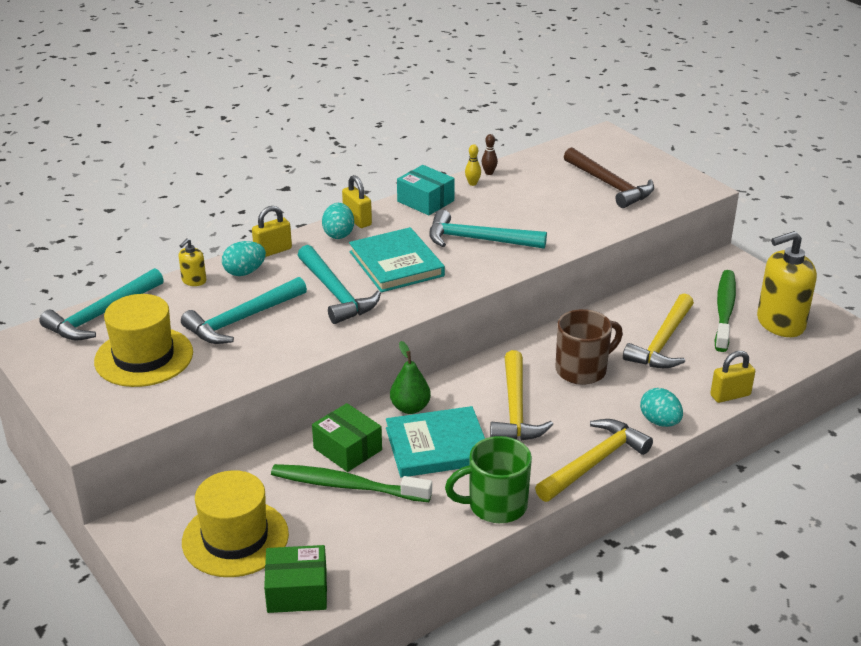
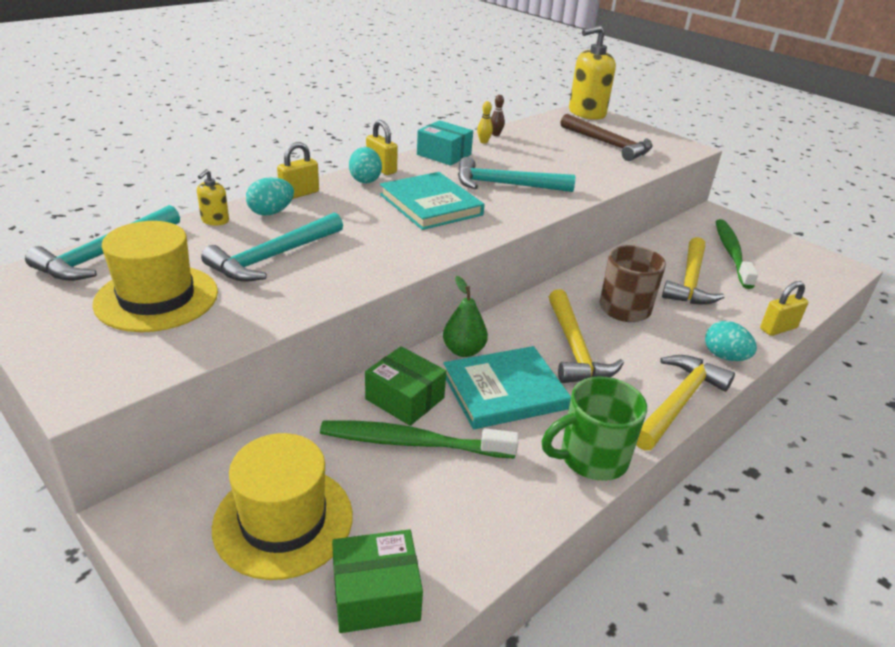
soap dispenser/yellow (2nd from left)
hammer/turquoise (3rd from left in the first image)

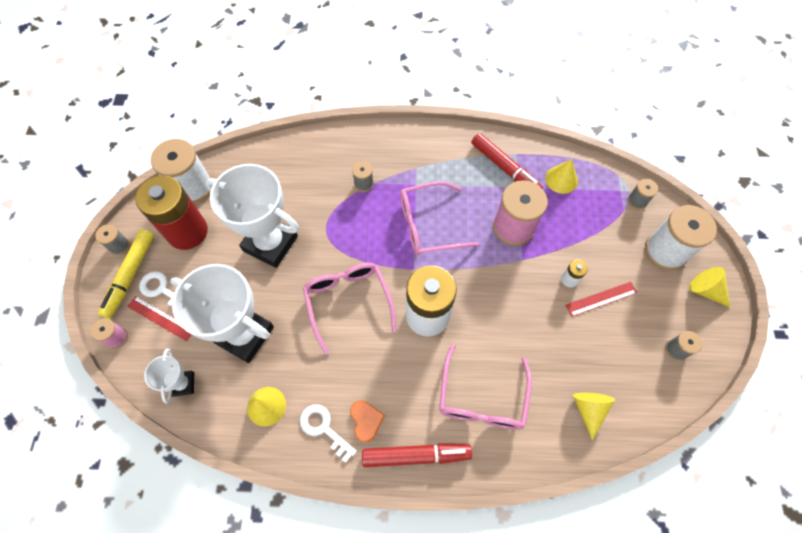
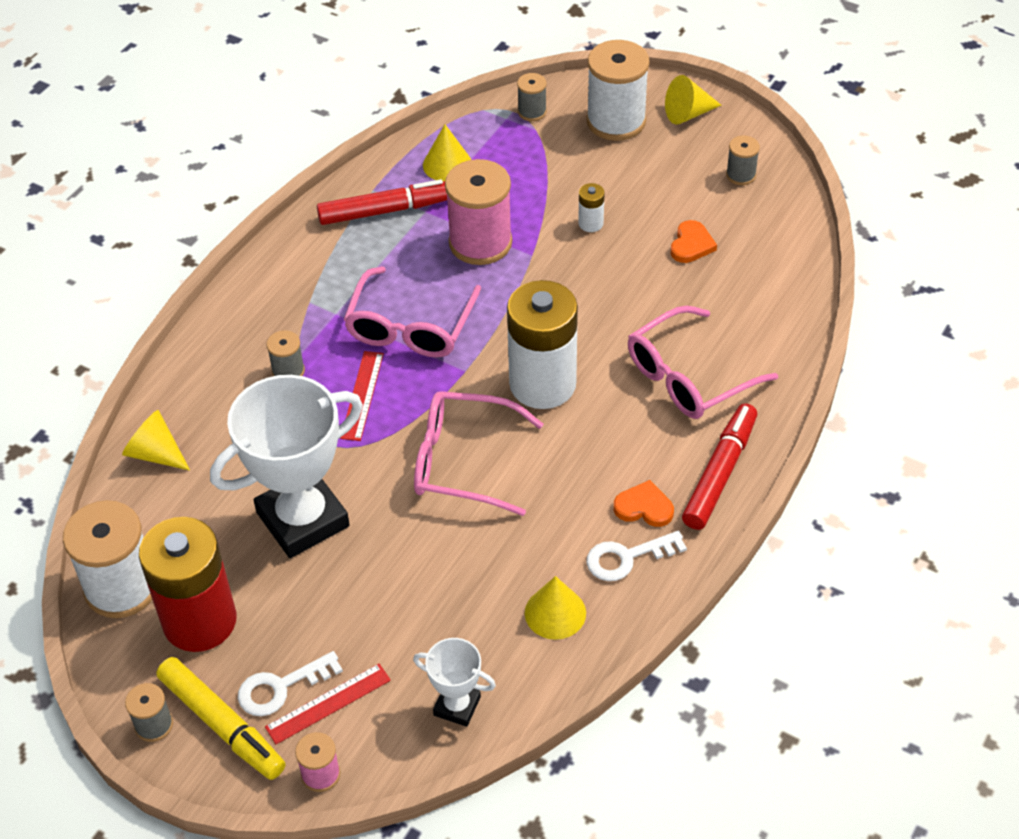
cone/yellow (1st from left)
ruler/red (2nd from left)
glasses/pink (3rd from left)
heart/orange (2nd from left)
trophy/white (2nd from left in the first image)

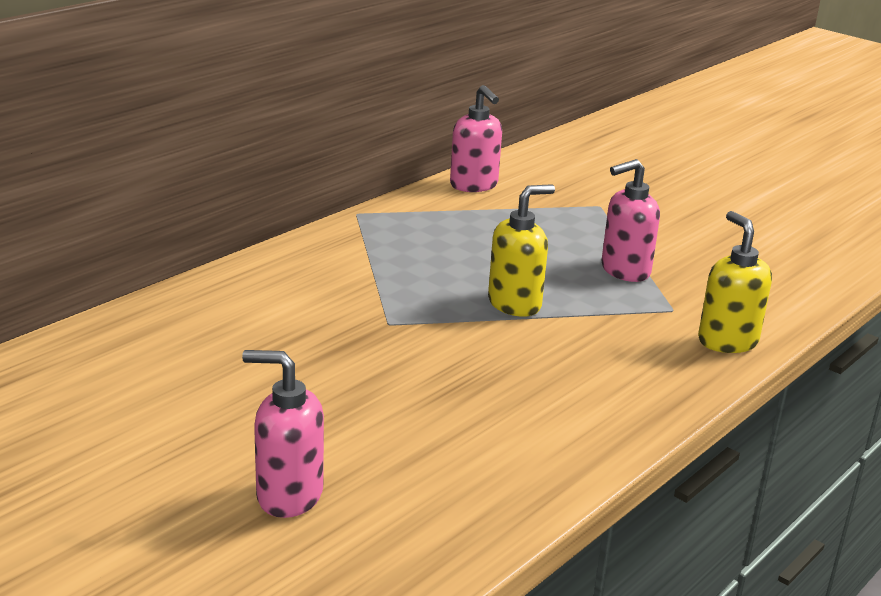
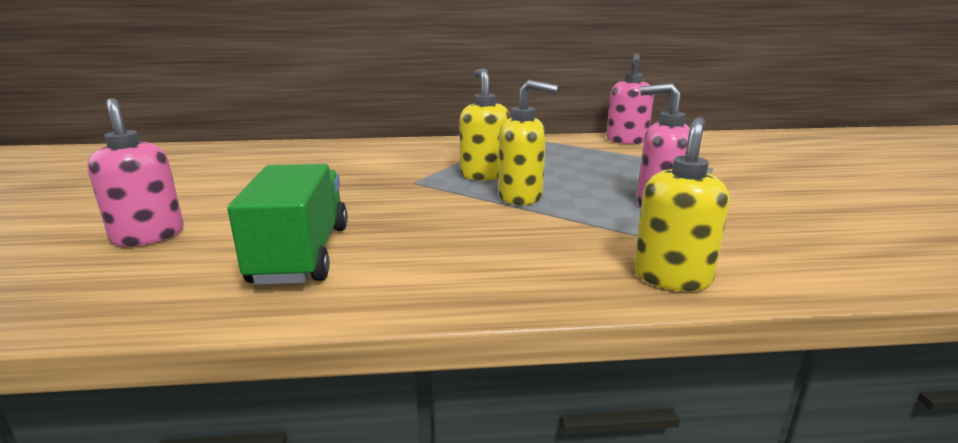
truck/green
soap dispenser/yellow (1st from left)

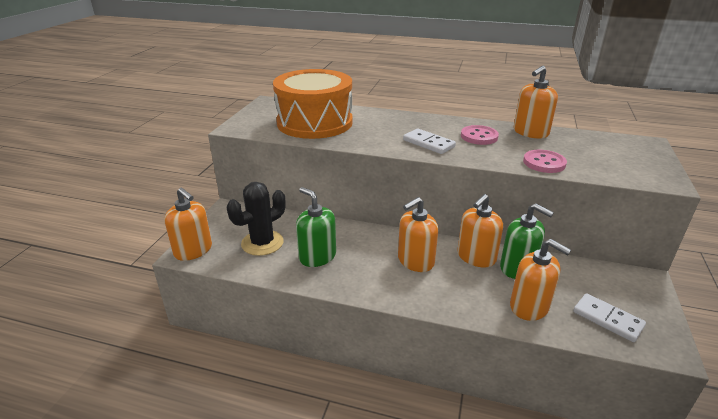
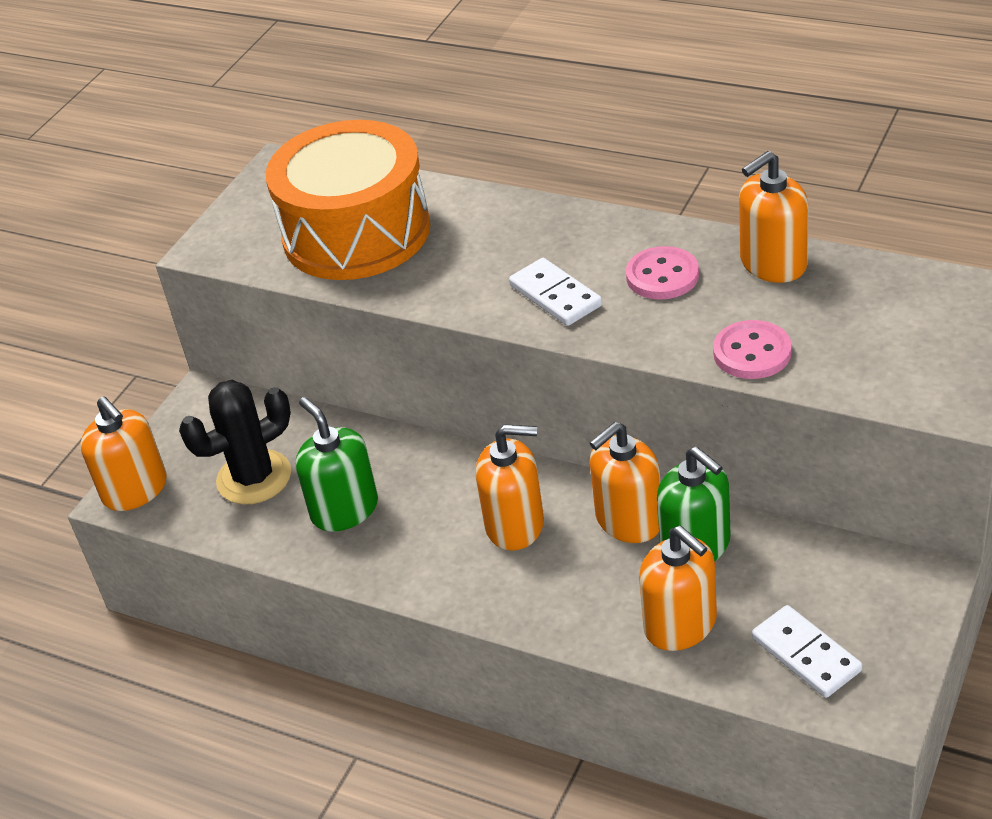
soap dispenser/orange (2nd from left)

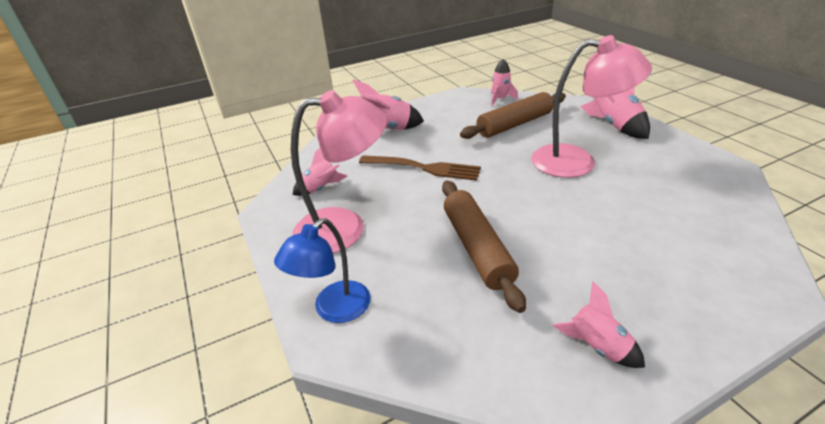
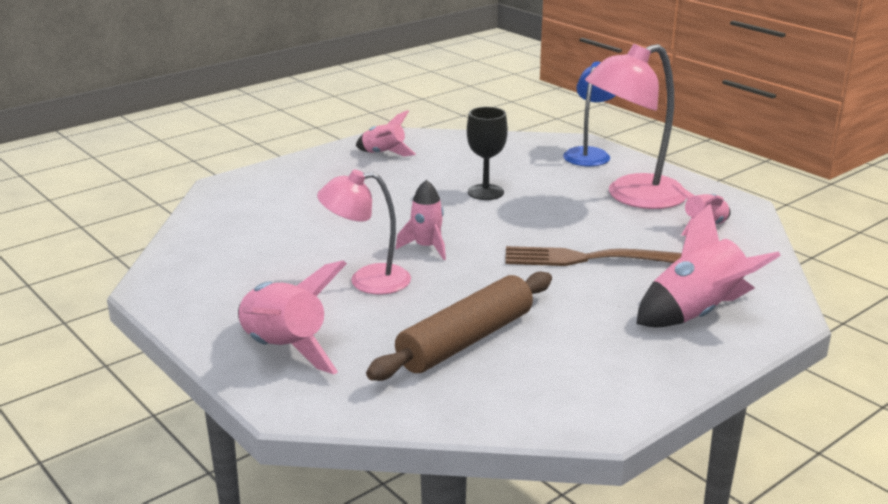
lamp/pink (1st from left)
rocket/pink (3rd from left)
goblet/black

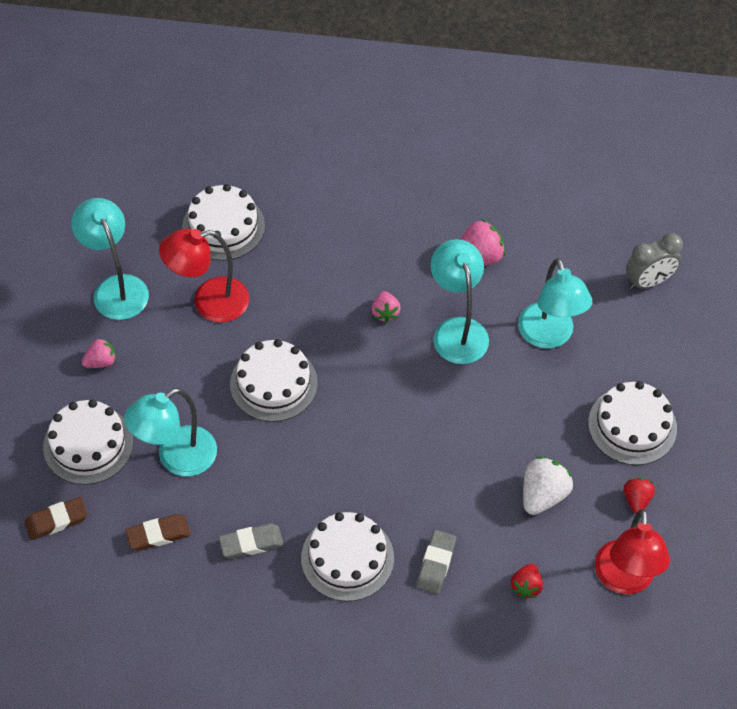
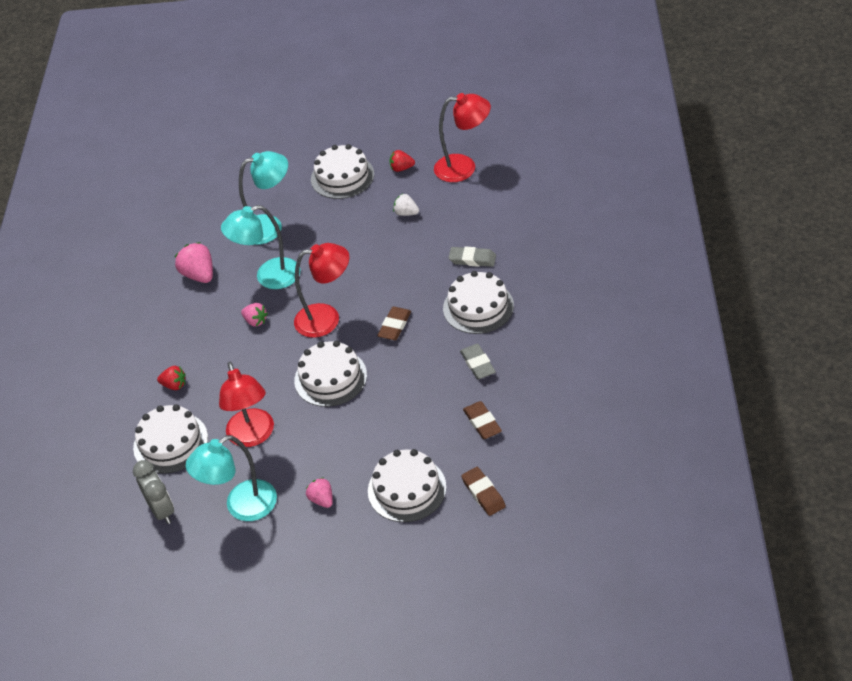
clock/grey
strawberry/red (1st from left)
strawberry/pink (2nd from left)
lamp/red (2nd from left)
eraser/brown (1st from left)
strawberry/white
lamp/turquoise (2nd from left in the first image)

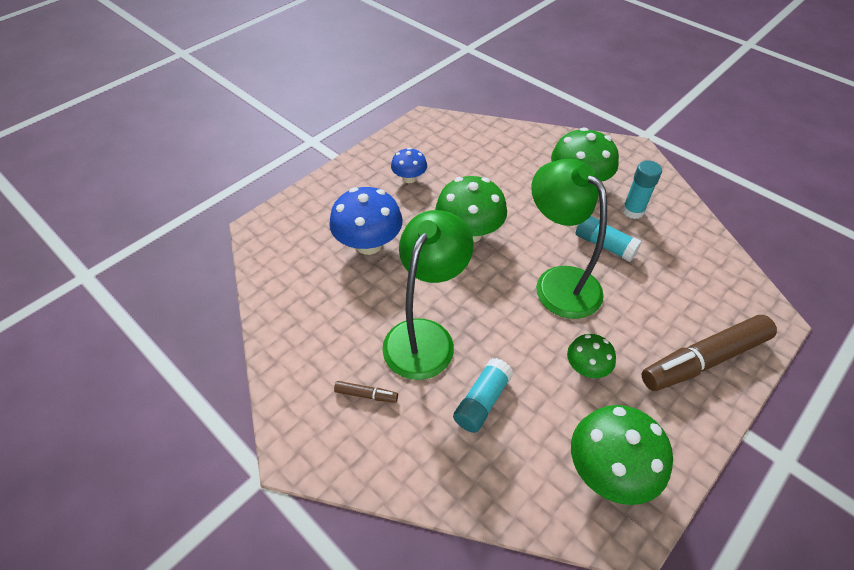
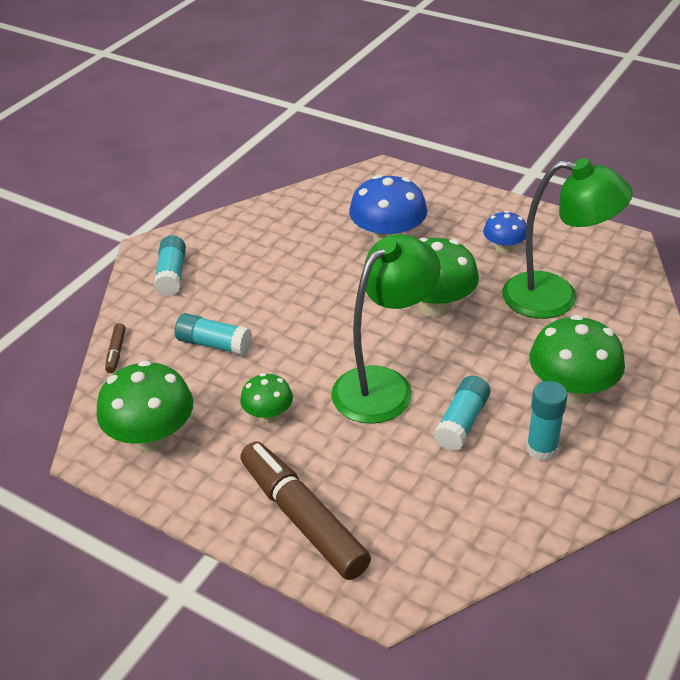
marker/brown (1st from left)
glue stick/turquoise (1st from left)
lamp/green (2nd from left)

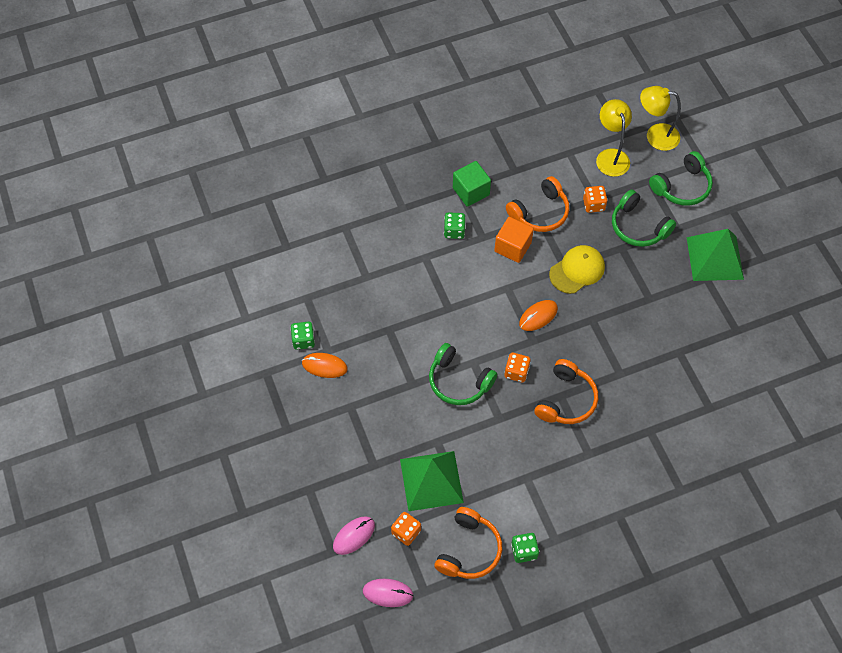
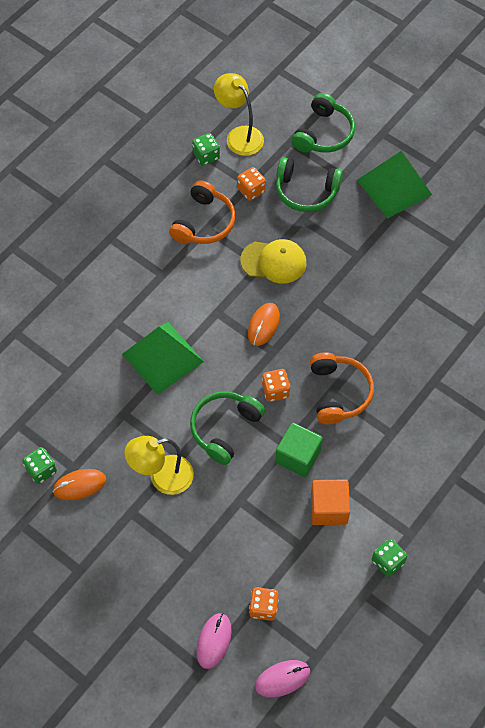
pyramid/green (1st from left)
lamp/yellow (1st from left)
headphones/green (1st from left)
dice/green (2nd from left)
cap/yellow
cube/green
cube/orange
headphones/orange (1st from left in the first image)

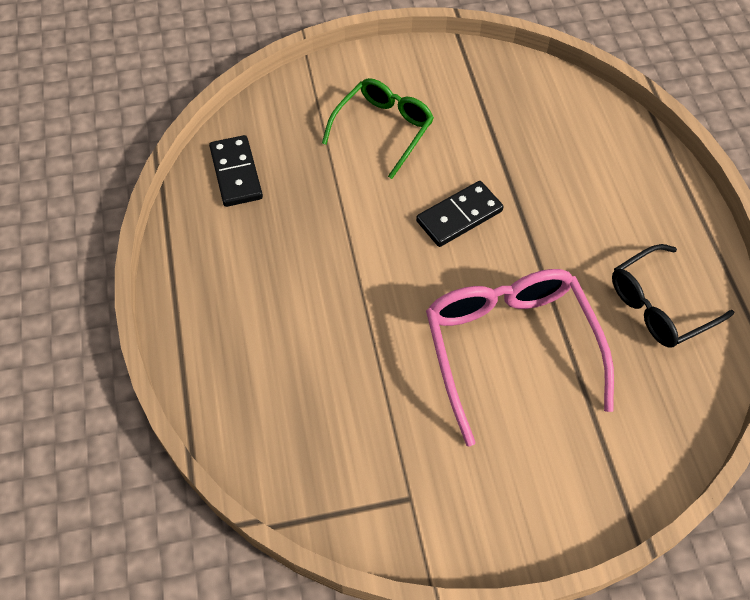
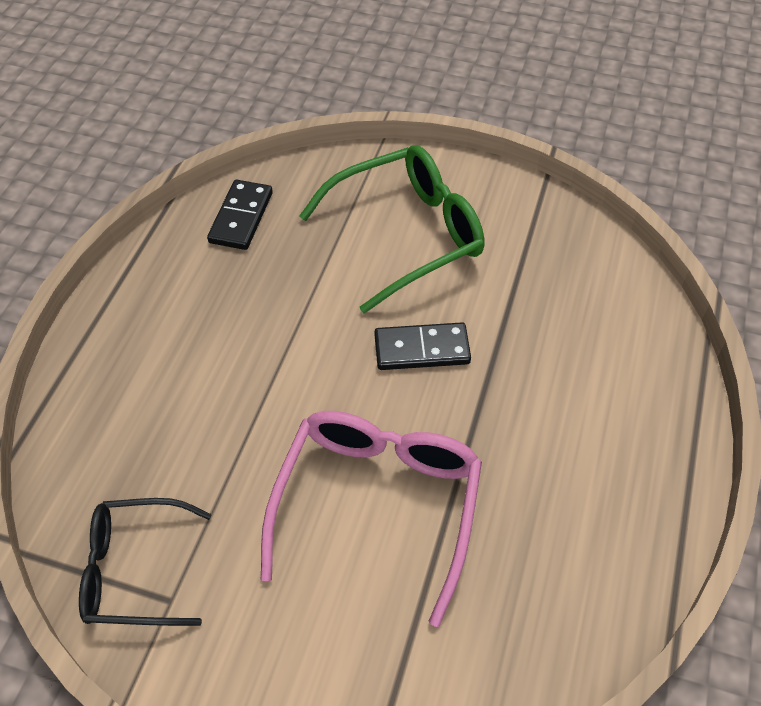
glasses/black
glasses/green

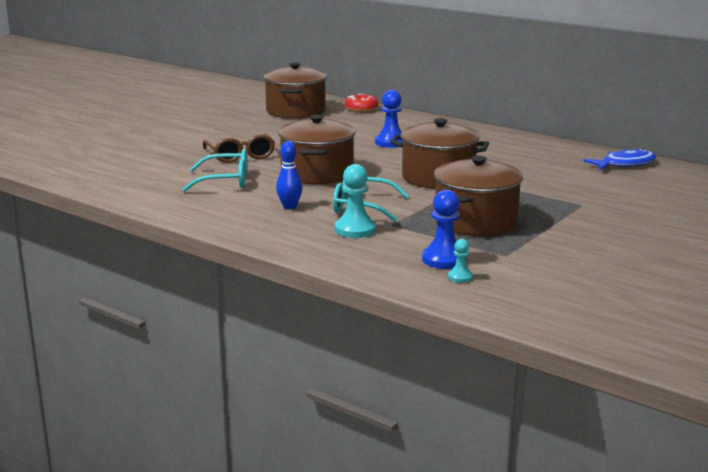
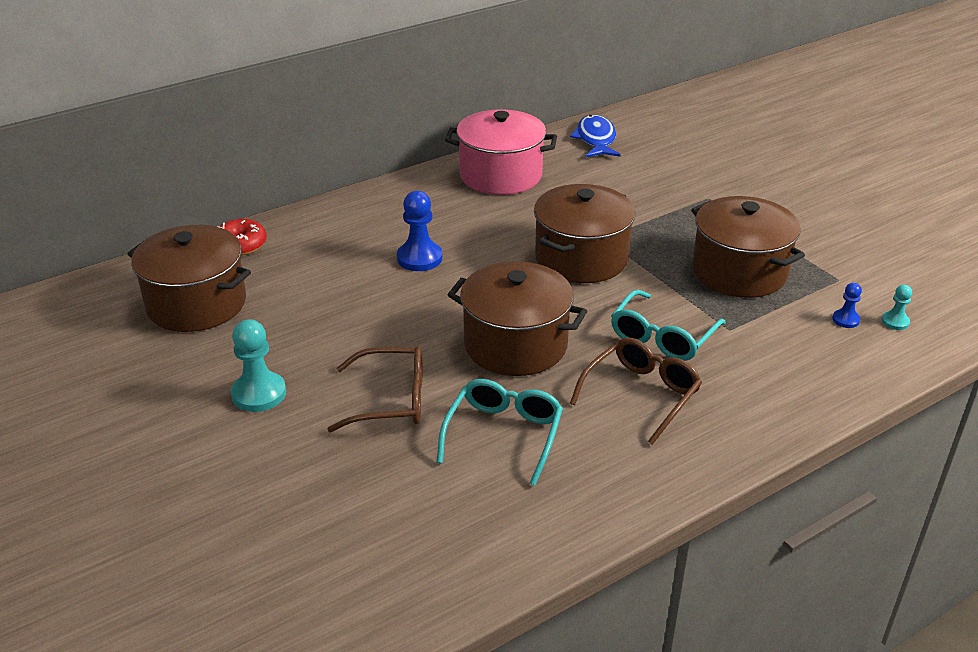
pawn/turquoise (1st from left)
pot/pink
glasses/brown (2nd from left)
pawn/blue (2nd from left)

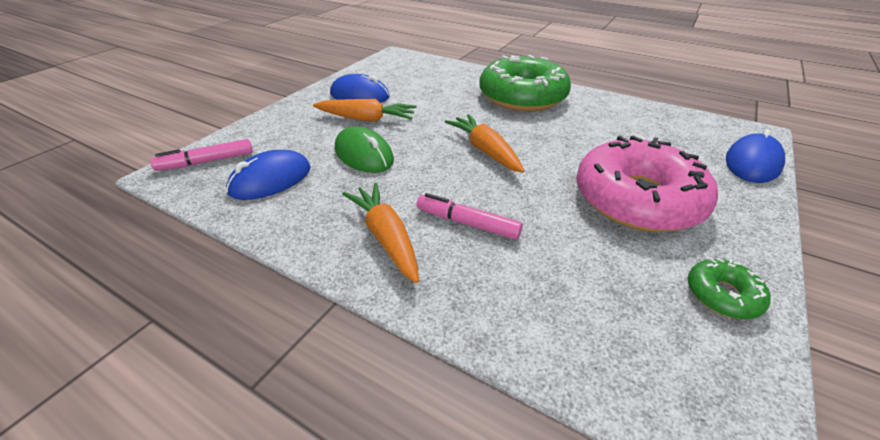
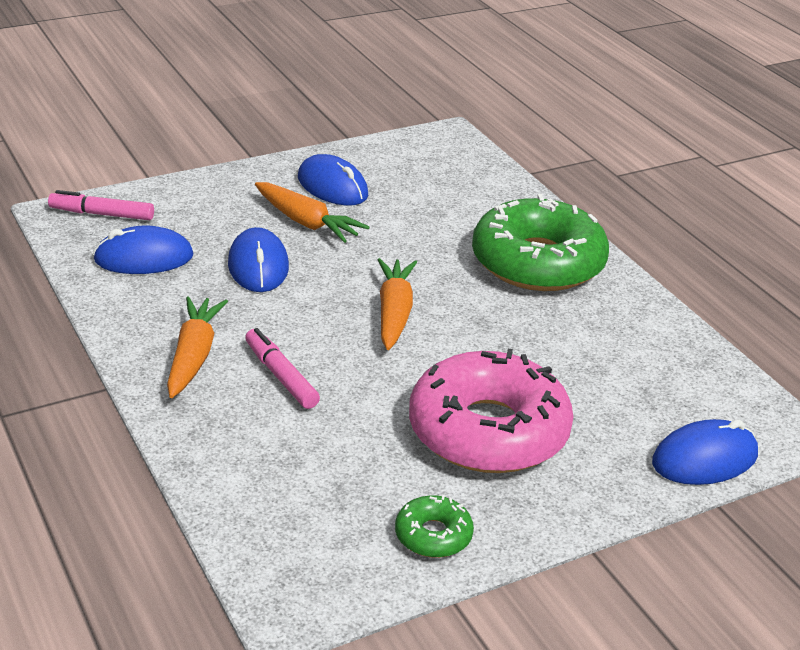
mouse/blue (2nd from left)

